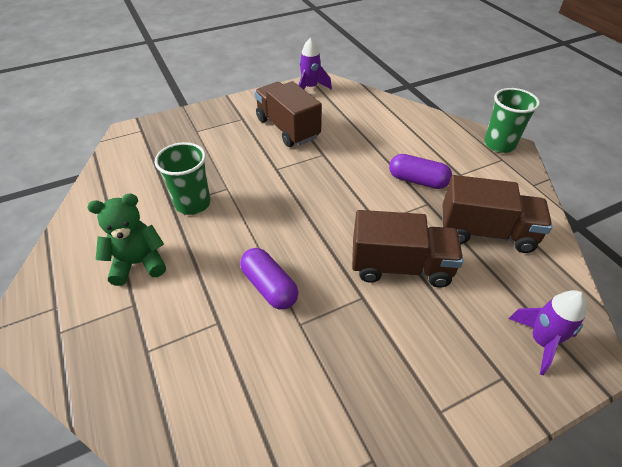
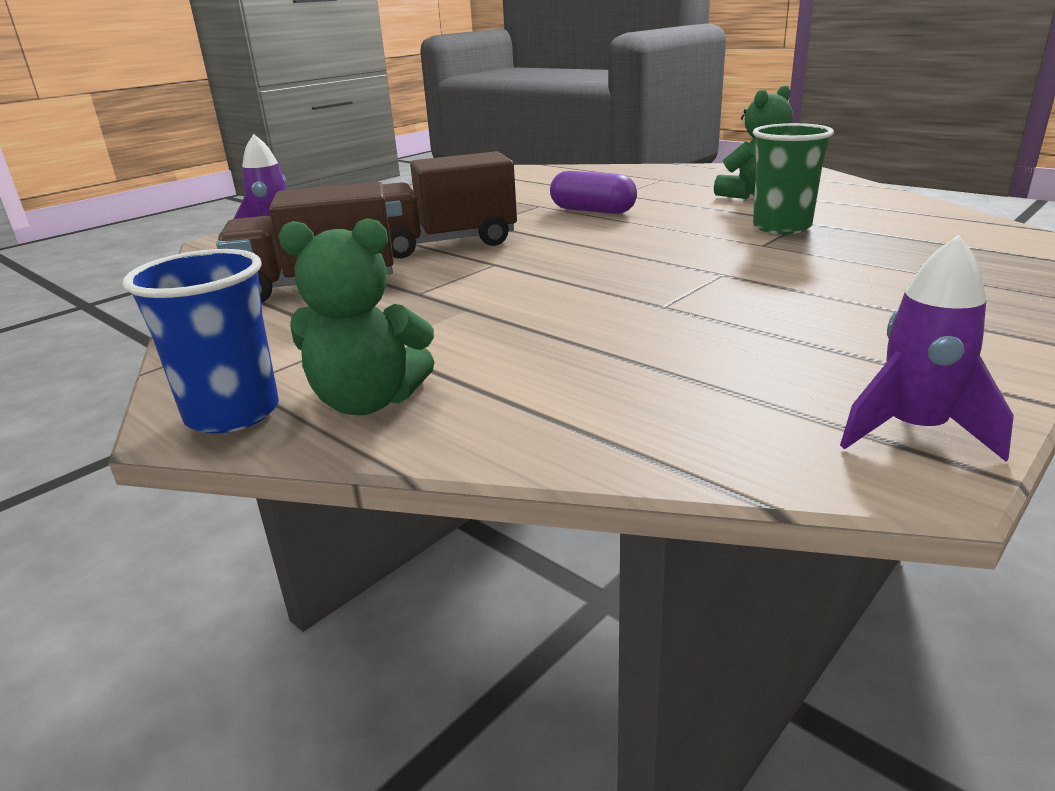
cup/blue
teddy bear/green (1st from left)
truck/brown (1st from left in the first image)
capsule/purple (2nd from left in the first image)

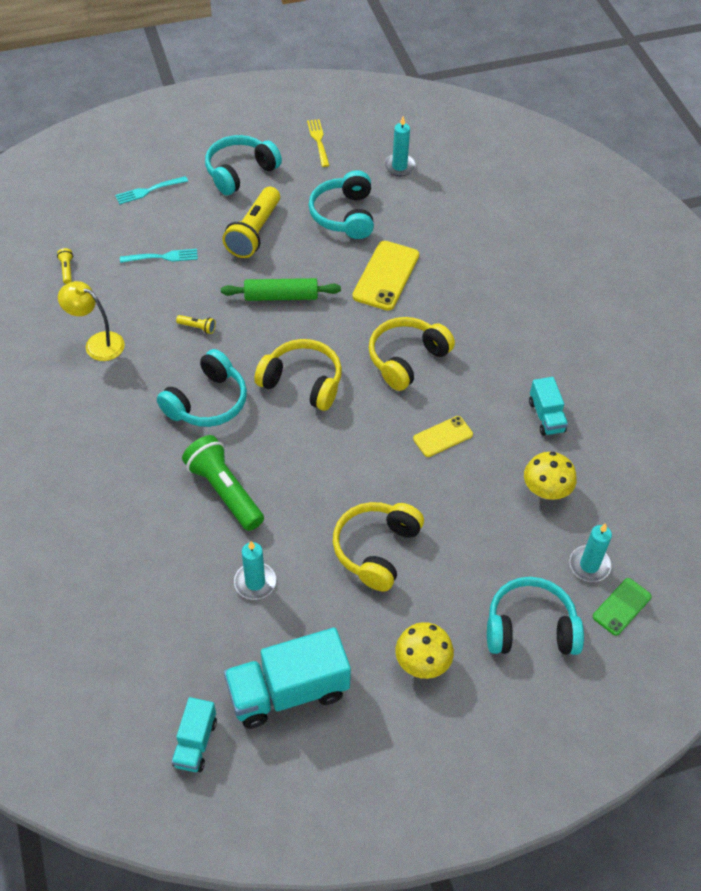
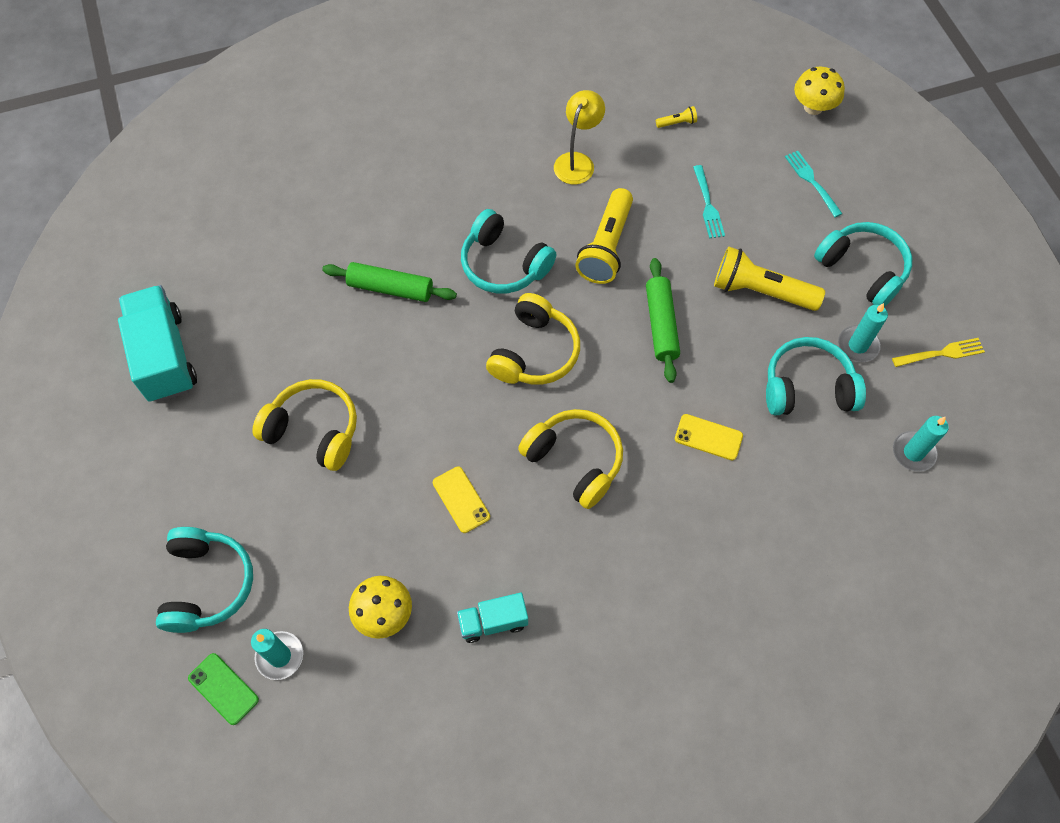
rolling pin/green (1st from left)
flashlight/yellow (1st from left)
phone/yellow (2nd from left)
mushroom/yellow (2nd from left)
candle/turquoise (2nd from left)
truck/turquoise (1st from left in the first image)

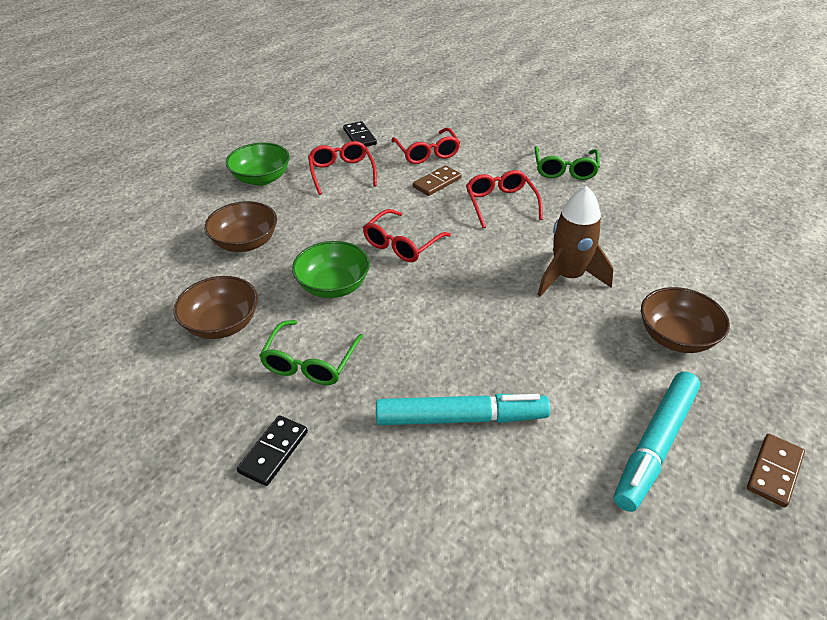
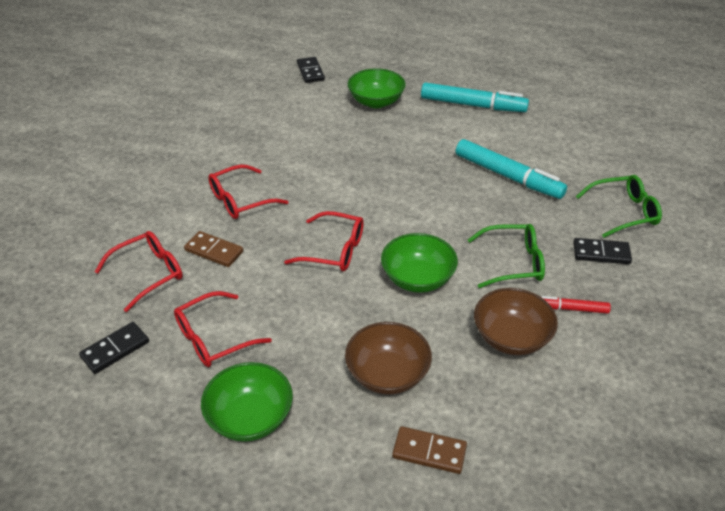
domino/black (2nd from left)
bowl/green (2nd from left)
domino/brown (2nd from left)
marker/turquoise (2nd from left)
marker/red
glasses/green (2nd from left)
rocket/brown

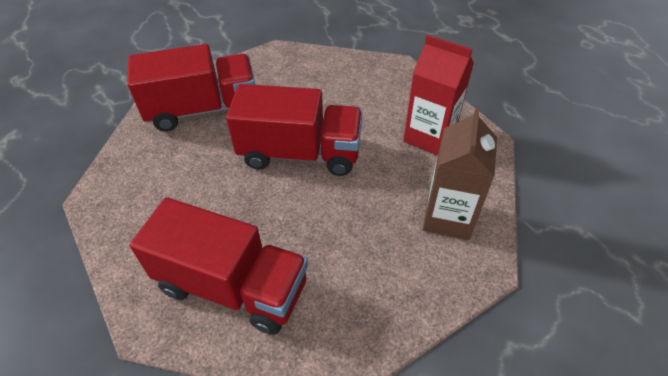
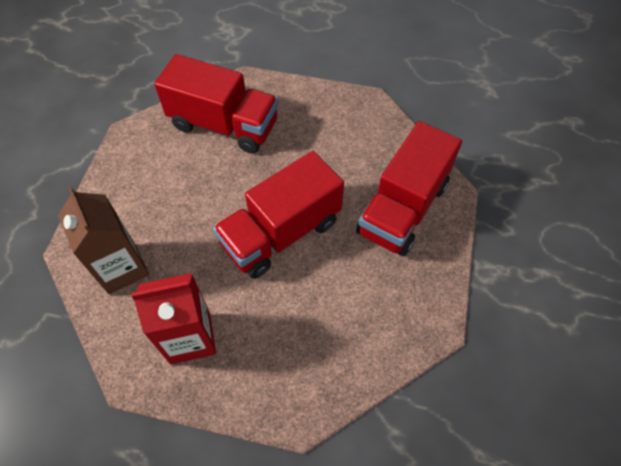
truck/red (1st from left)

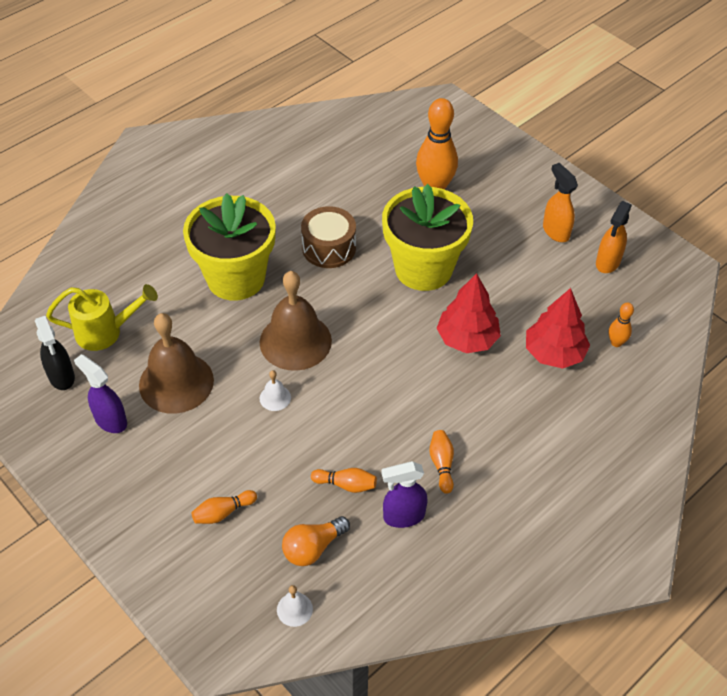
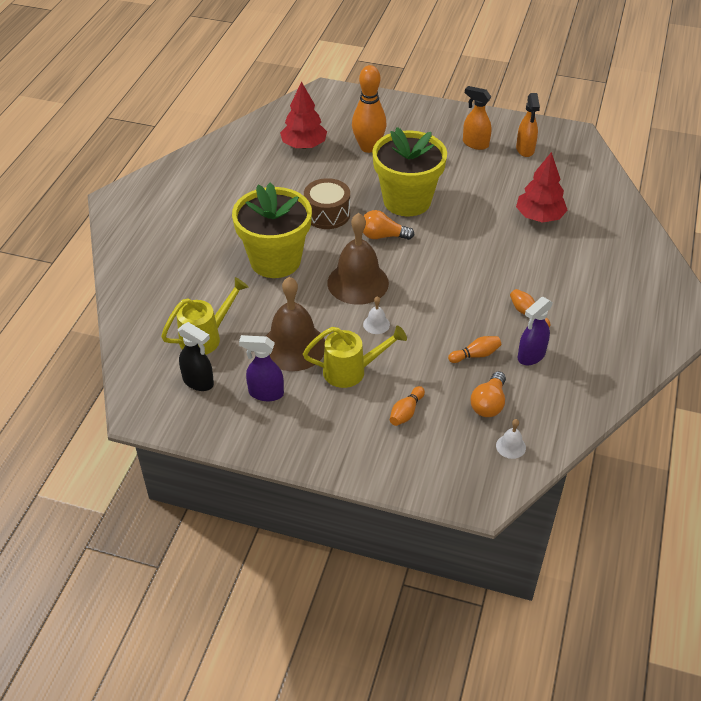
tree/red (1st from left)
watering can/yellow (2nd from left)
light bulb/orange (1st from left)
bowling pin/orange (5th from left in the first image)

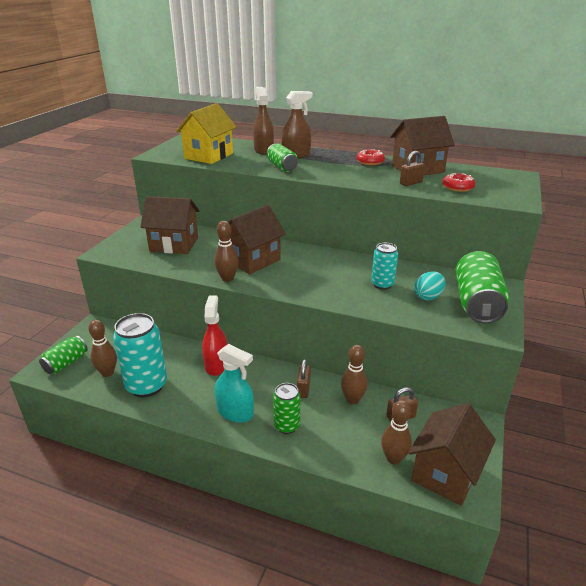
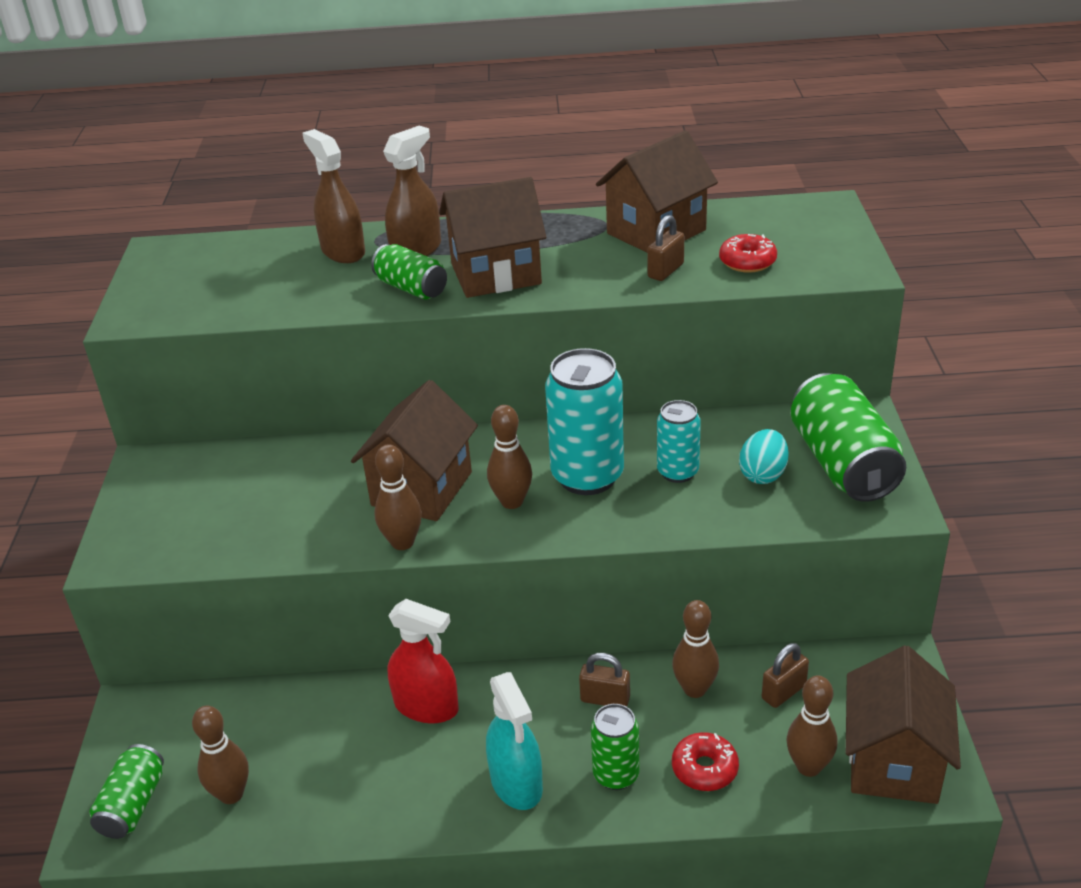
spray bottle/red
house/brown (2nd from left)
spray bottle/turquoise
bowling pin/brown (3rd from left)
can/turquoise (1st from left)
padlock/brown (1st from left)
donut/red (1st from left)
house/yellow

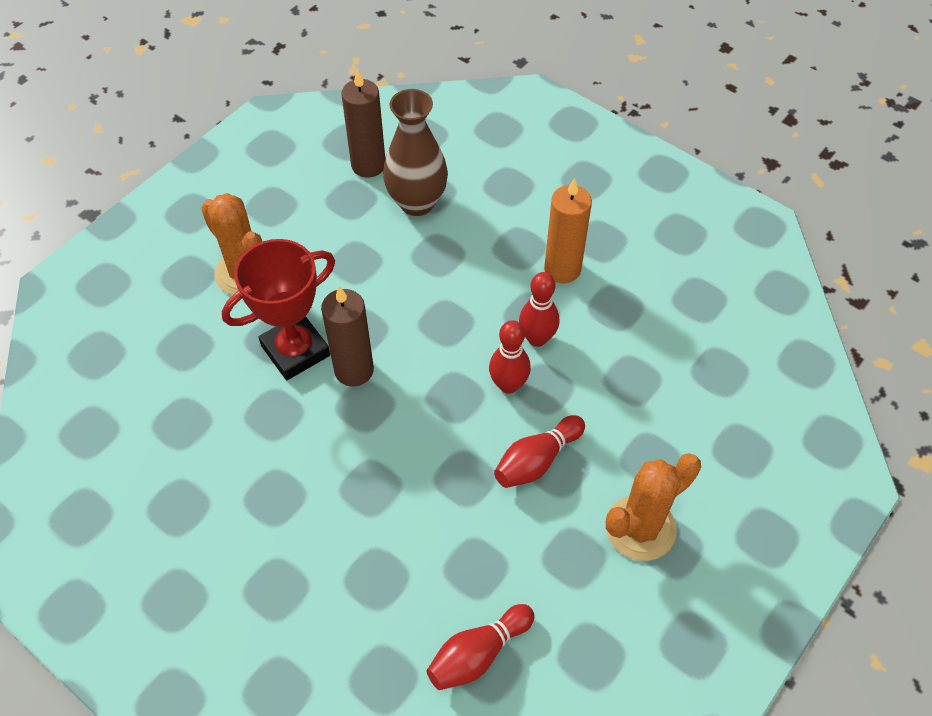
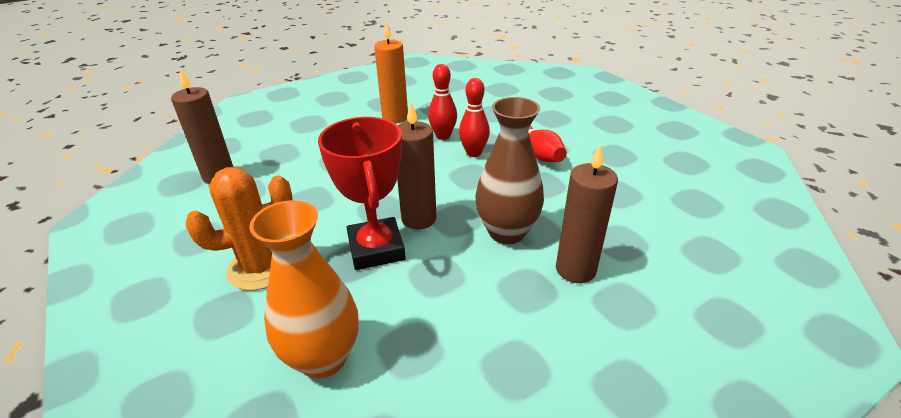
vase/orange
vase/brown
candle/brown (3rd from left)
bowling pin/red (1st from left in the first image)
cactus/orange (2nd from left in the first image)

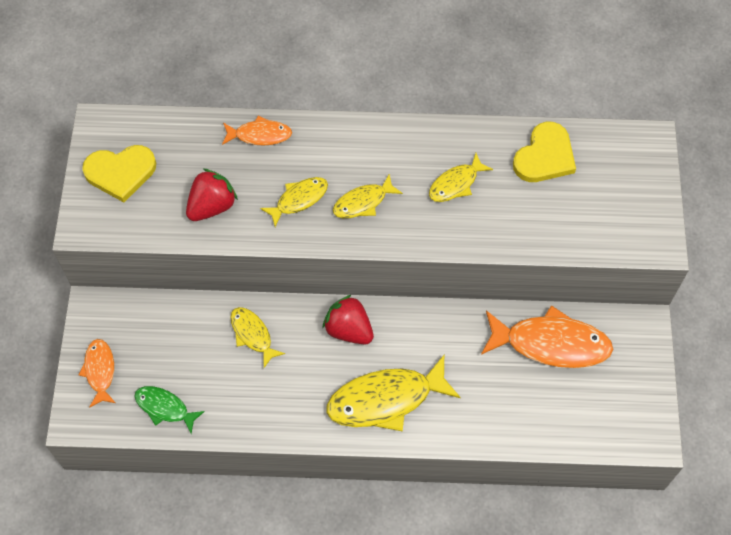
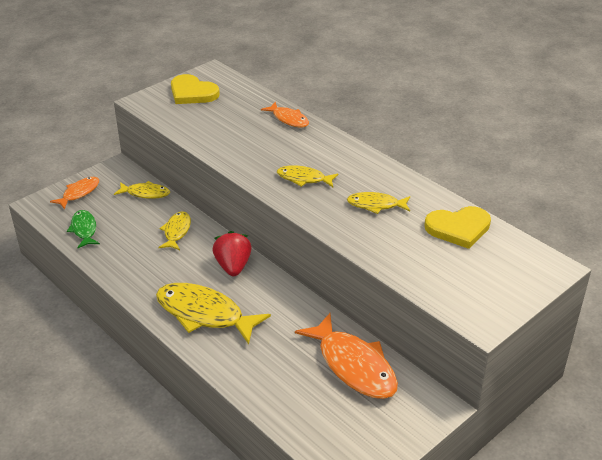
fish/yellow (1st from left)
strawberry/red (1st from left in the first image)

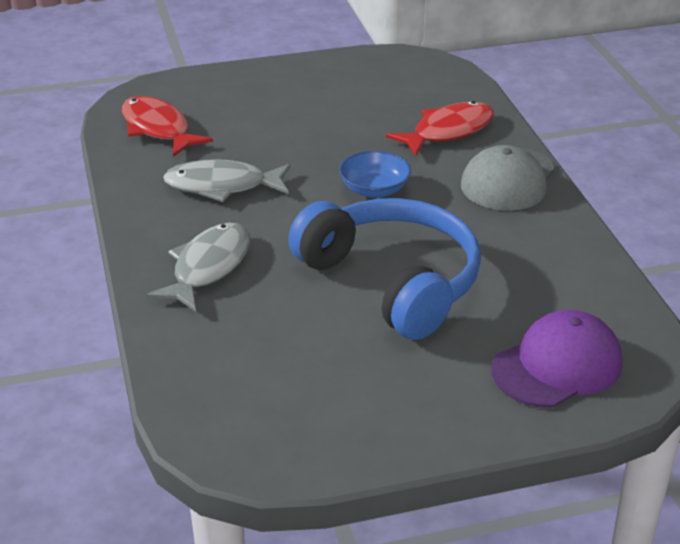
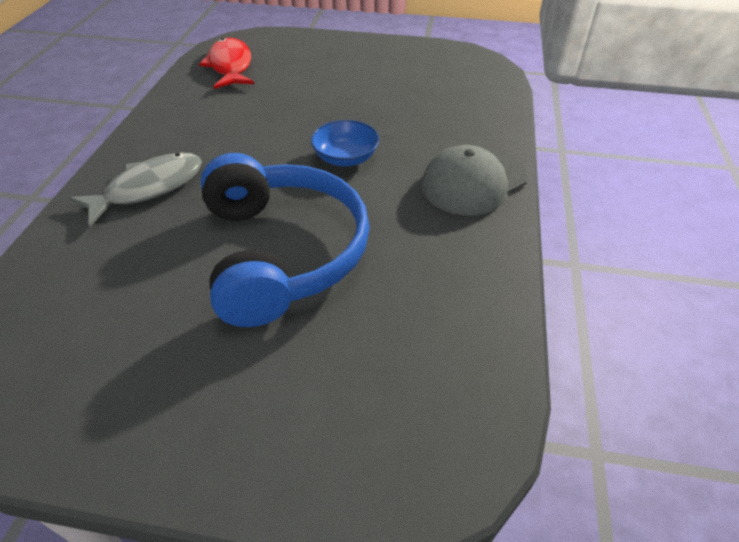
fish/grey (2nd from left in the first image)
fish/red (2nd from left in the first image)
cap/purple

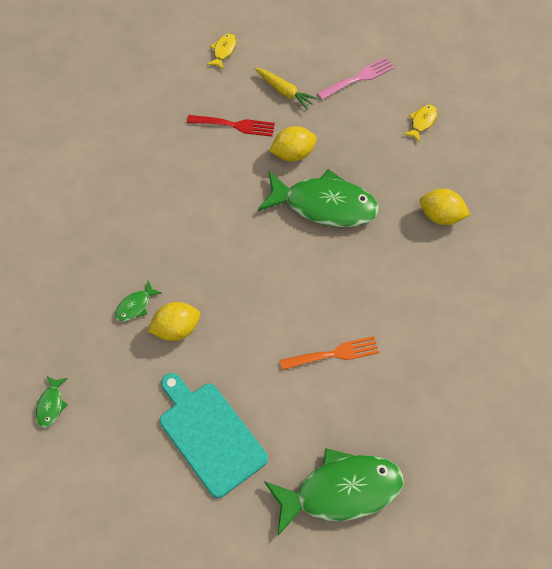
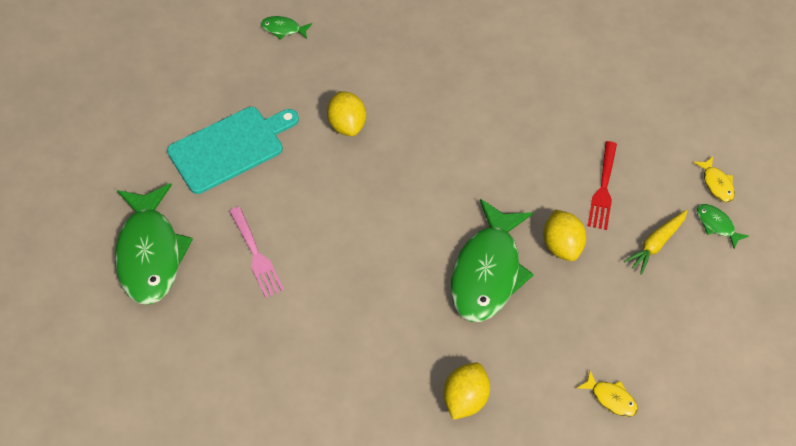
fork/pink
fish/yellow (2nd from left)
fish/green (4th from left)
fork/orange

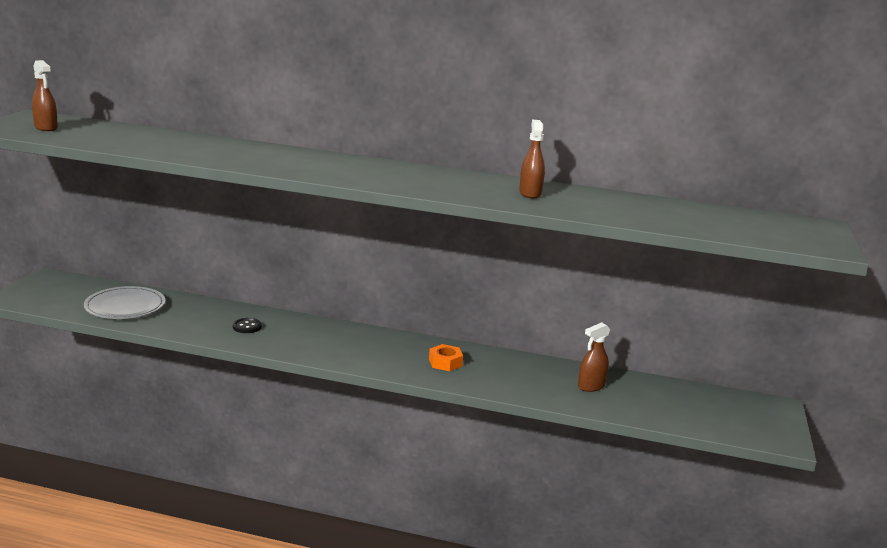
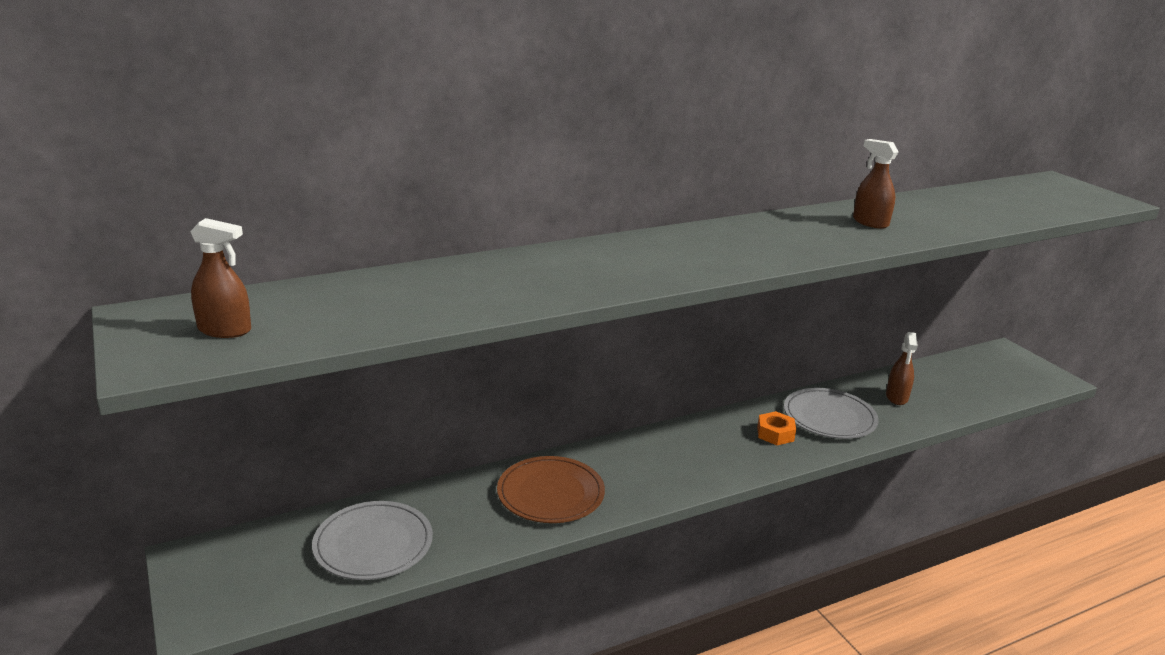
plate/brown
plate/grey (2nd from left)

